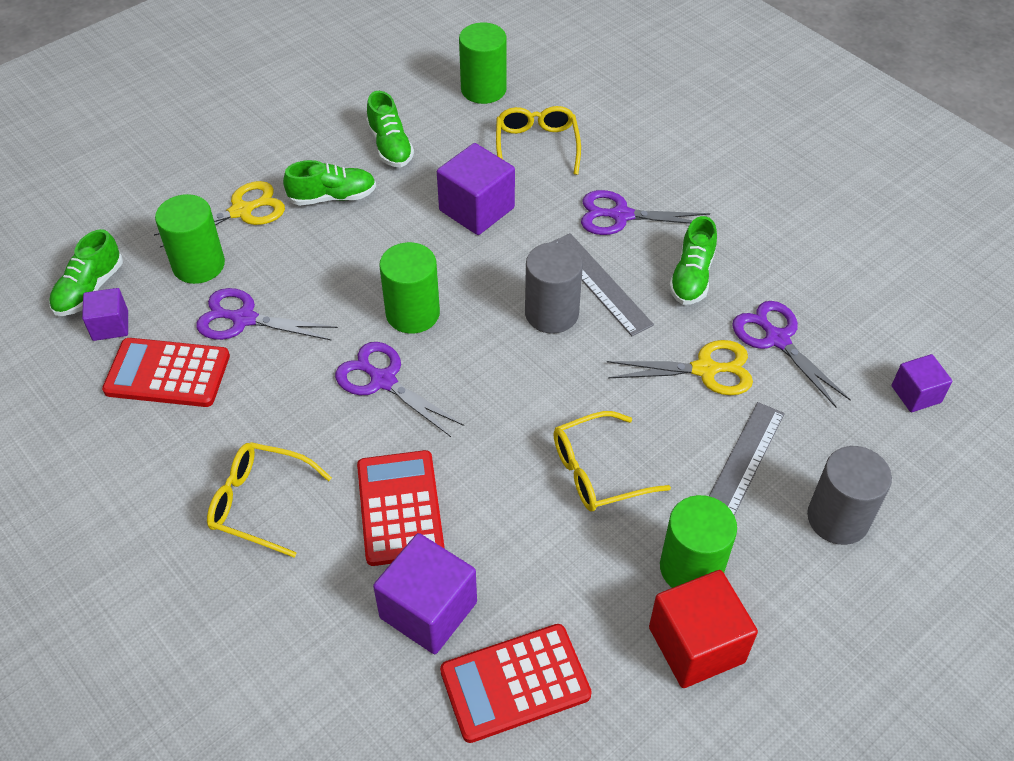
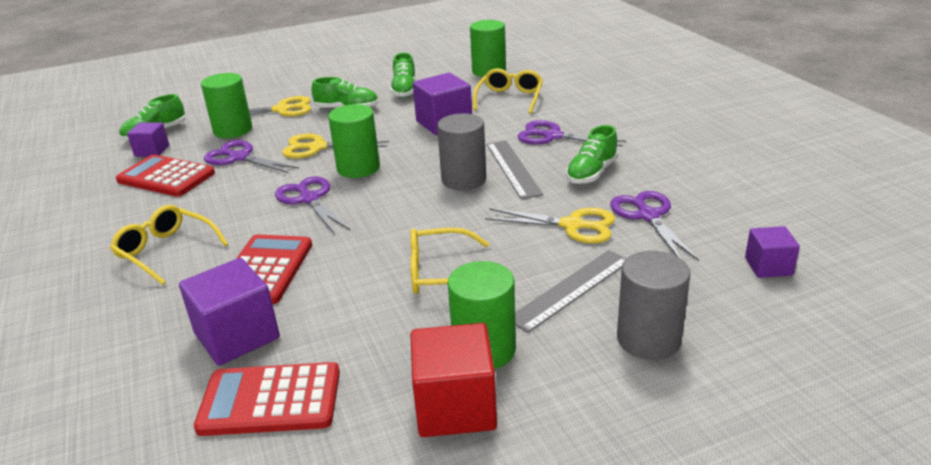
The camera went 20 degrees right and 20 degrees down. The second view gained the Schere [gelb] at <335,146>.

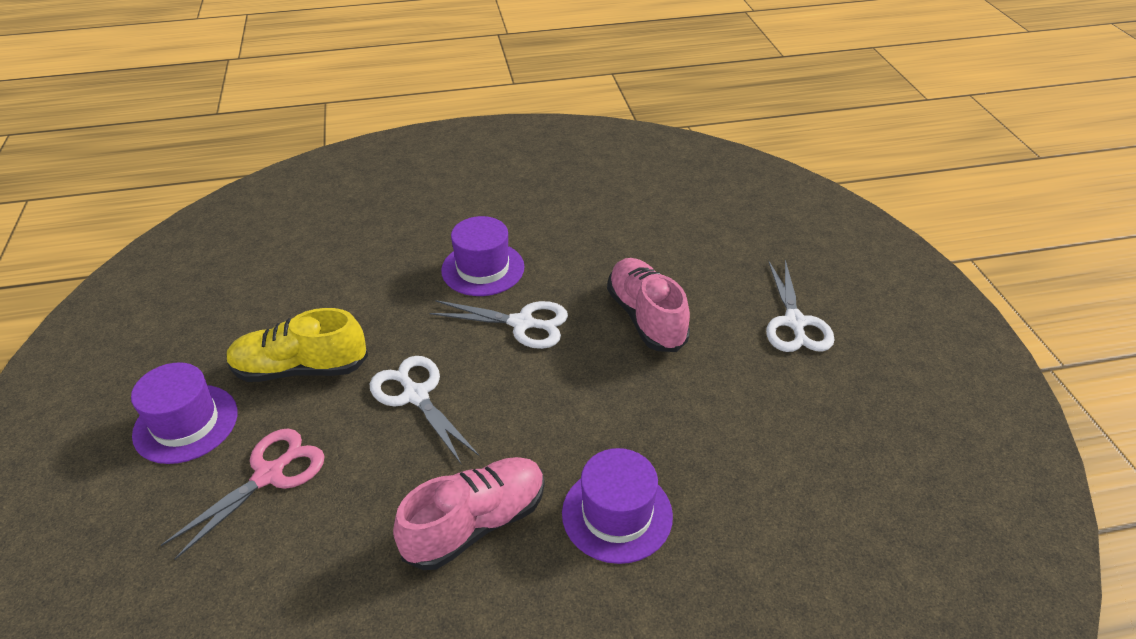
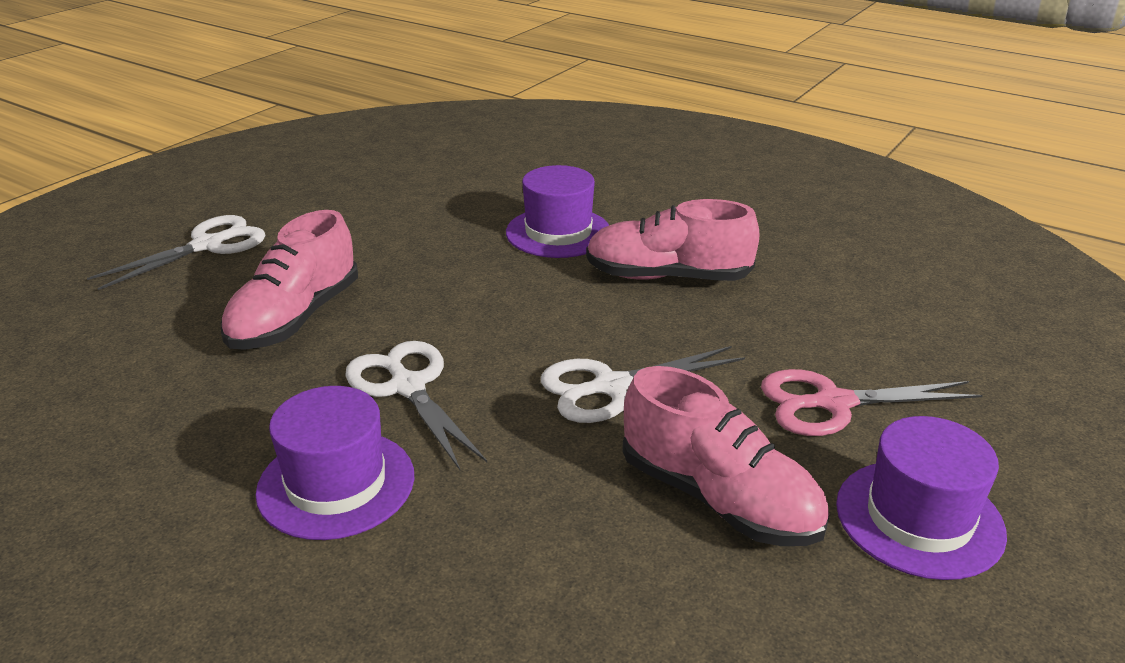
The camera went 135 degrees left and 10 degrees down. What was the Schuh [gelb] at <297,345> turned into the Schuh [rosa] at <725,456>. The Schere [weiß] at <424,410> ended up facing another way, 60 degrees clockwise from before.

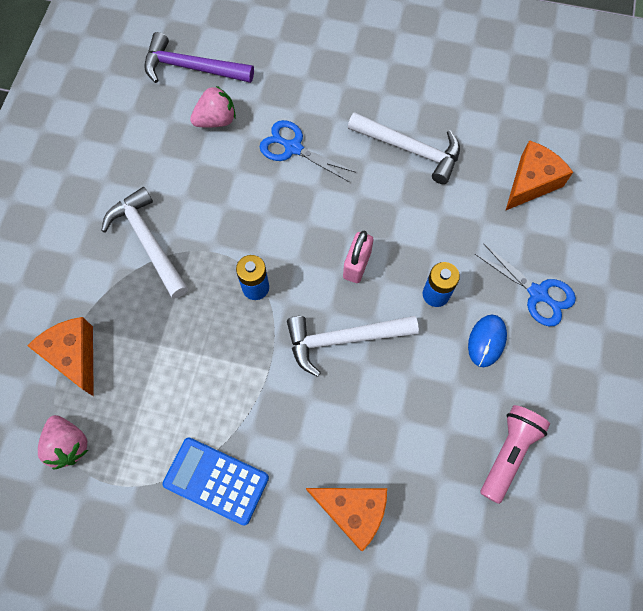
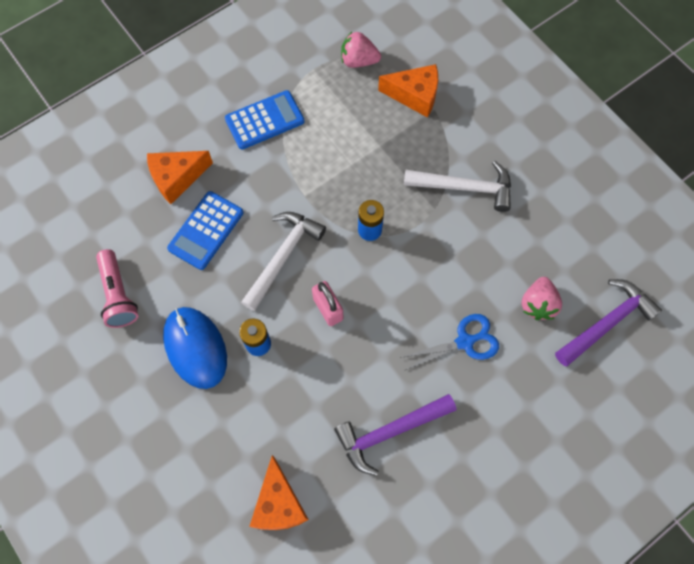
The camera went 130 degrees right and 0 degrees up. What was the Hammer [weiß] at <404,148> turned into the Hammer [lila] at <395,435>. The size of the Computermaus [blau] at <487,341> changed by a factor of 1.74. The second view lost the Schere [blau] at <525,285>. The second view gained the Taschenrechner [blau] at <205,230>.

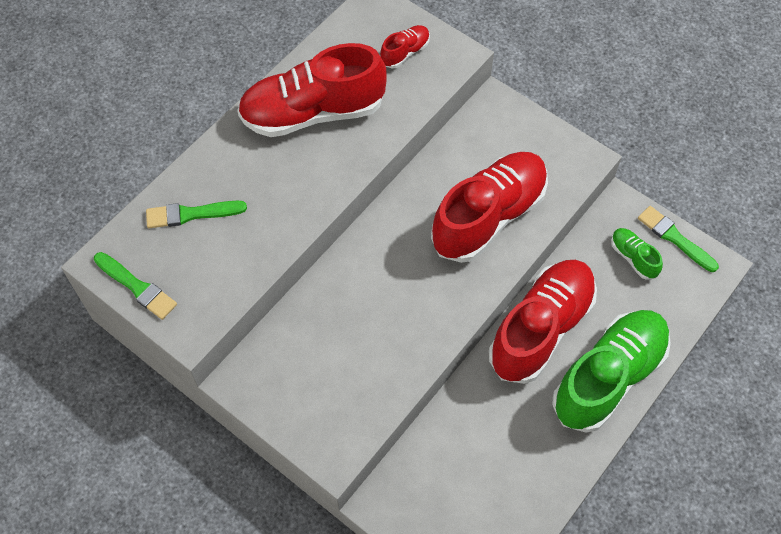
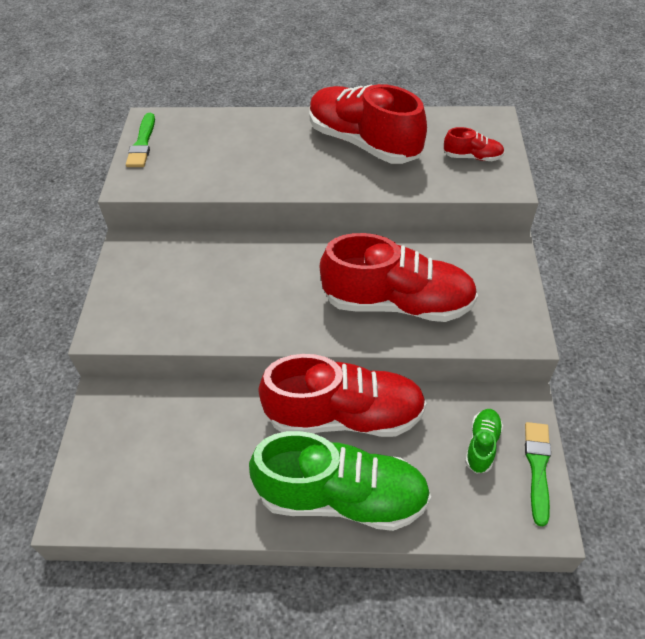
The camera went 55 degrees right and 10 degrees down. The second view lost the Pinsel [grün] at <196,214>.

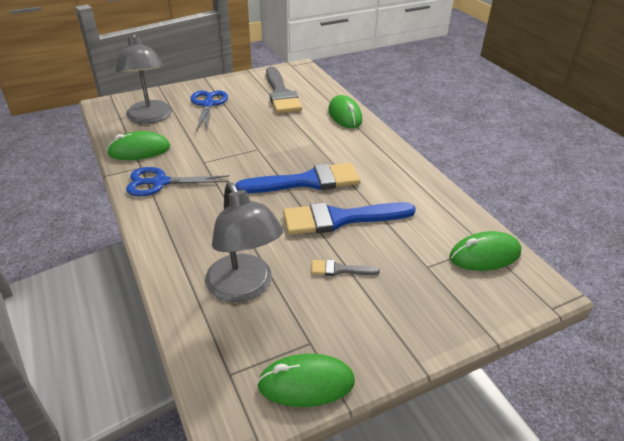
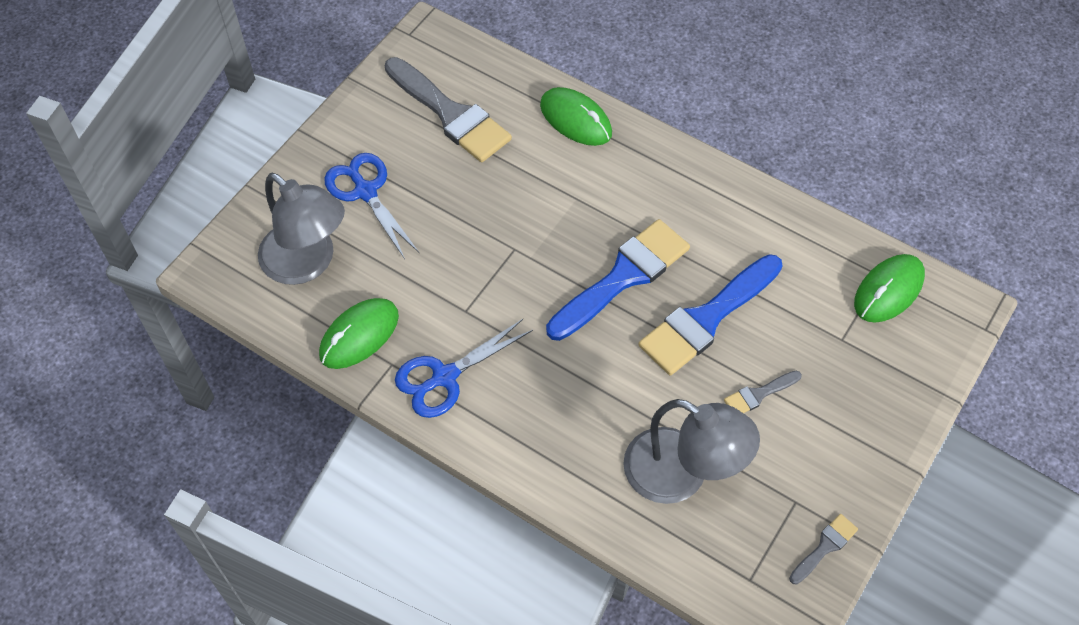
The camera went 30 degrees left and 20 degrees up. Where the Computermaus [grün] stood at <306,380>, the Pinsel [grau] came to stand at <823,549>.

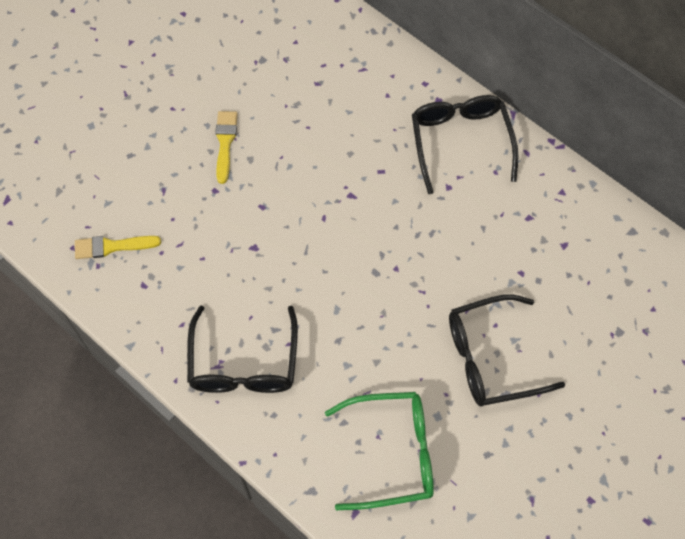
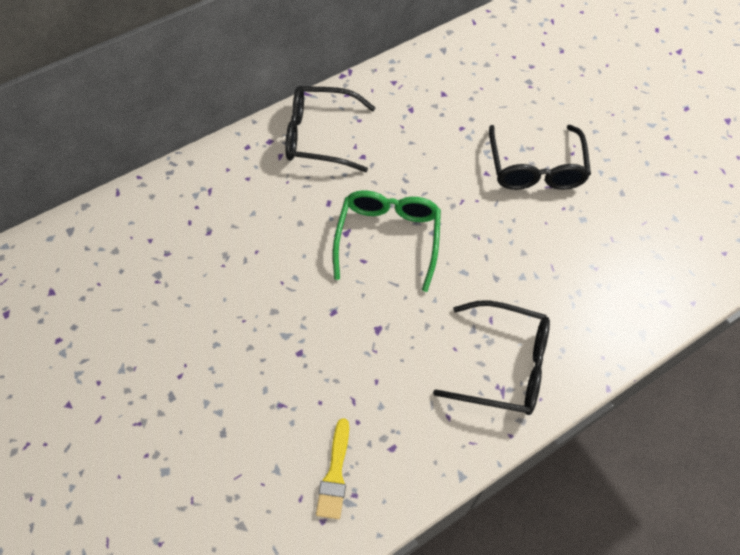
The camera went 75 degrees left and 5 degrees down. The second view lost the Pinsel [gelb] at <226,147>. The Brille [grün] ended up elsewhere, having gone from <379,451> to <387,241>.

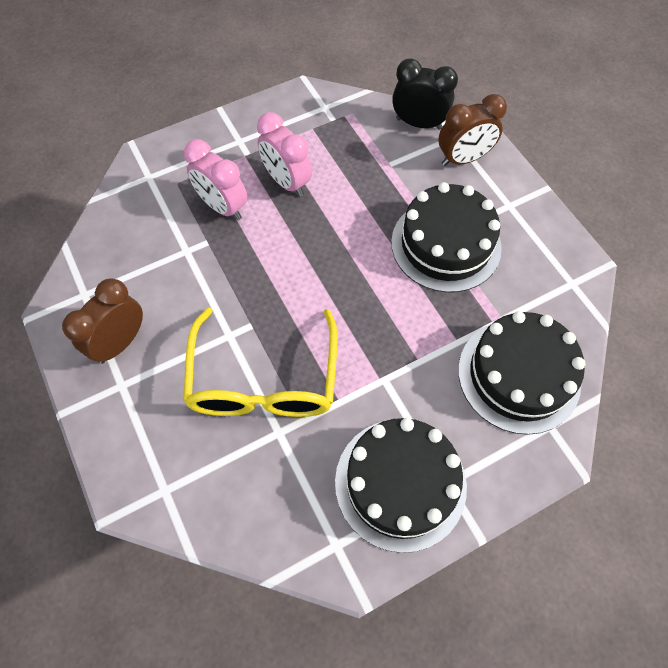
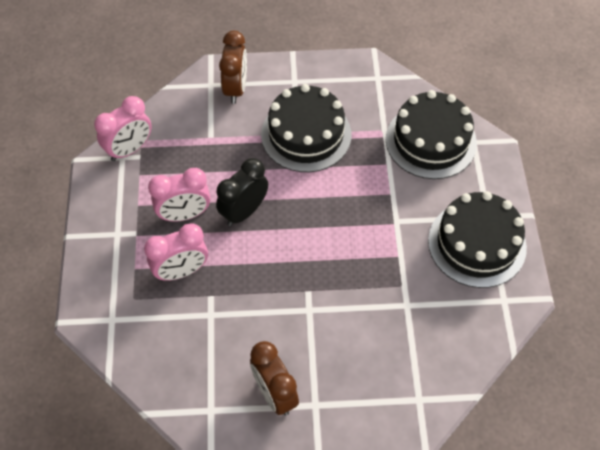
The camera went 65 degrees left and 5 degrees down. The second view lost the Brille [gelb] at <260,362>. The Wecker [schwarz] ended up elsewhere, having gone from <425,94> to <242,192>. The second view gained the Wecker [rosa] at <123,128>.

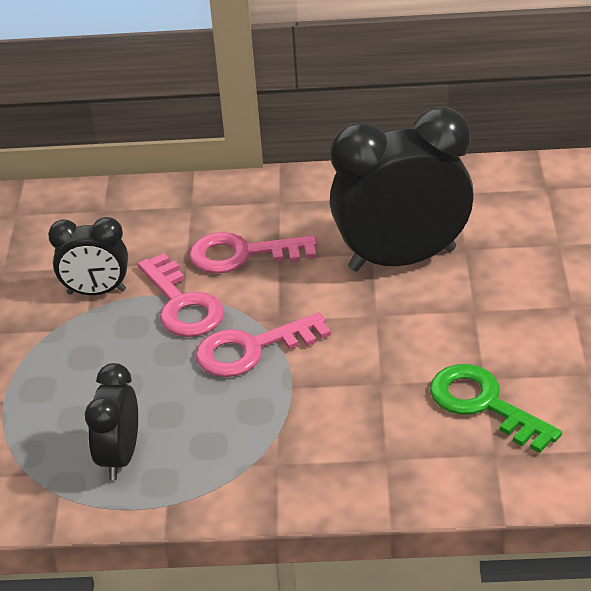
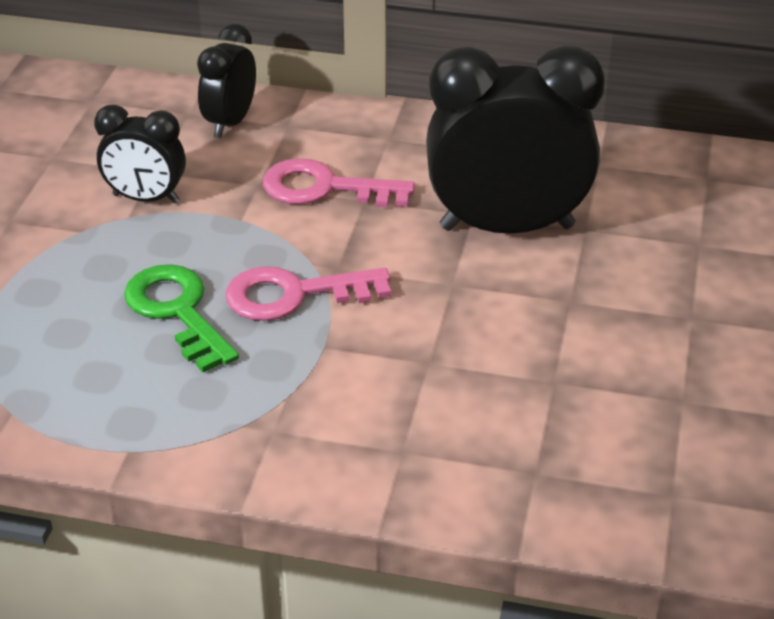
The camera went 10 degrees right and 0 degrees up. The Wecker [schwarz] ended up elsewhere, having gone from <111,421> to <226,81>. The second view lost the Schlüssel [rosa] at <181,295>. The Schlüssel [grün] ended up elsewhere, having gone from <496,408> to <181,318>.

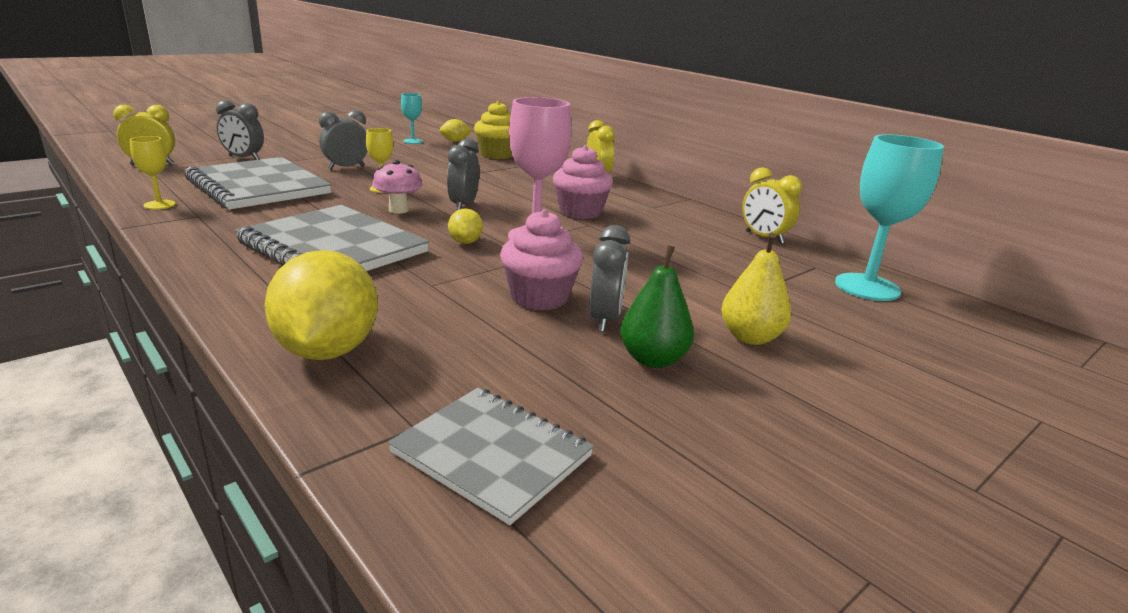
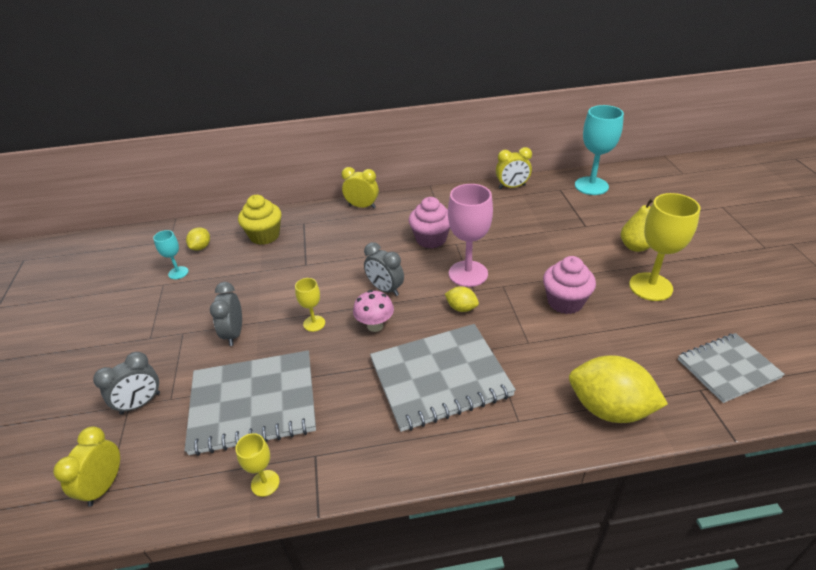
The camera went 55 degrees left and 15 degrees up. The second view lost the Wecker [grau] at <609,278>. Where the Birne [grün] stood at <657,306>, the Kelch [gelb] came to stand at <664,247>.

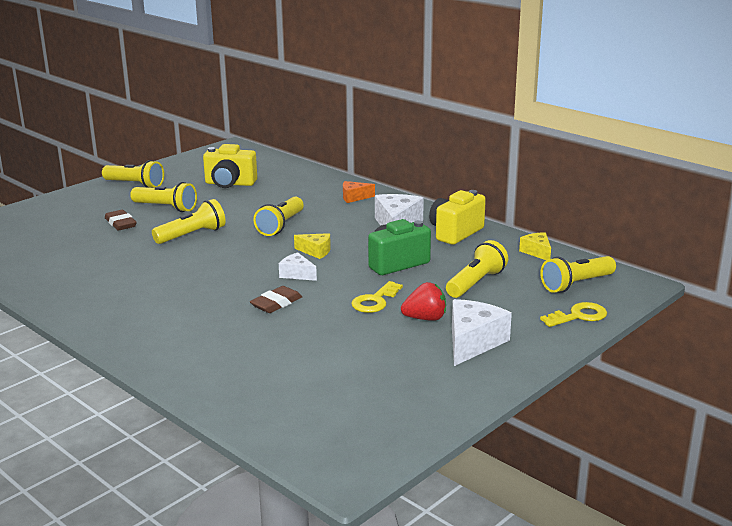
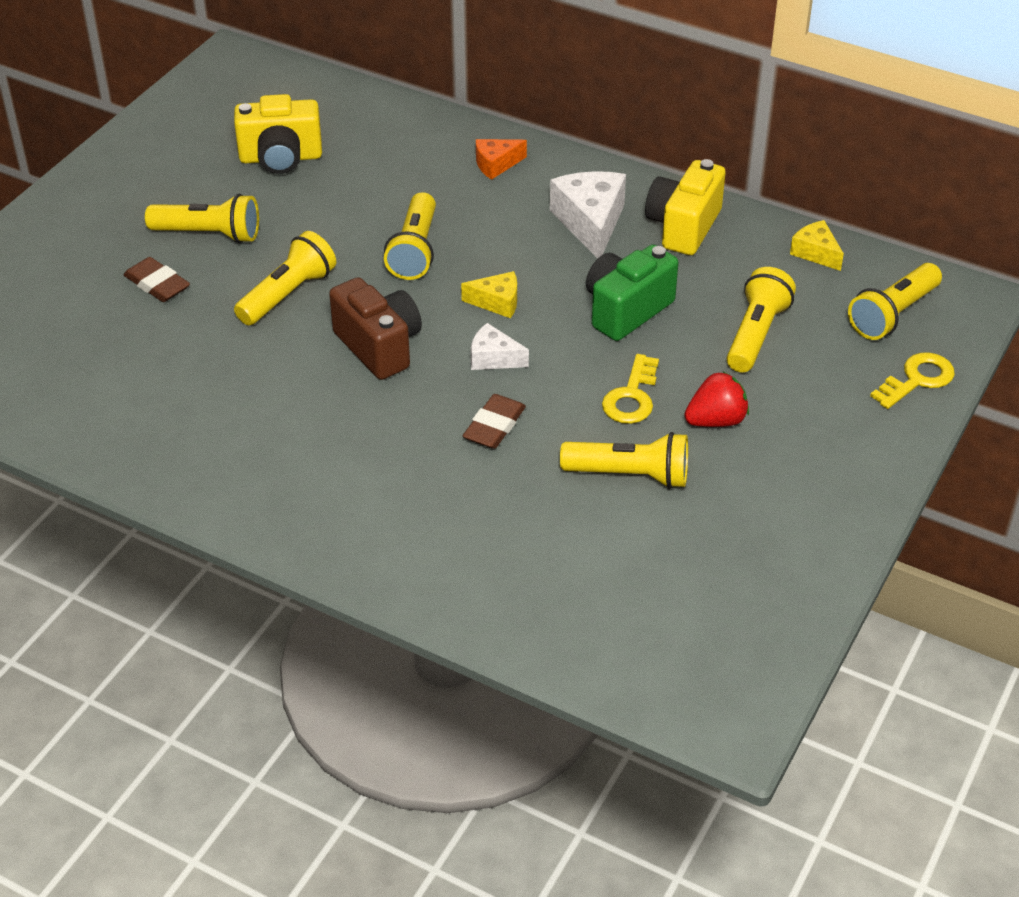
The camera went 15 degrees left and 20 degrees up. The Taschenlampe [gelb] ended up elsewhere, having gone from <133,174> to <624,460>. The second view lost the Käse [weiß] at <482,332>. The second view gained the Kamera [braun] at <375,328>.

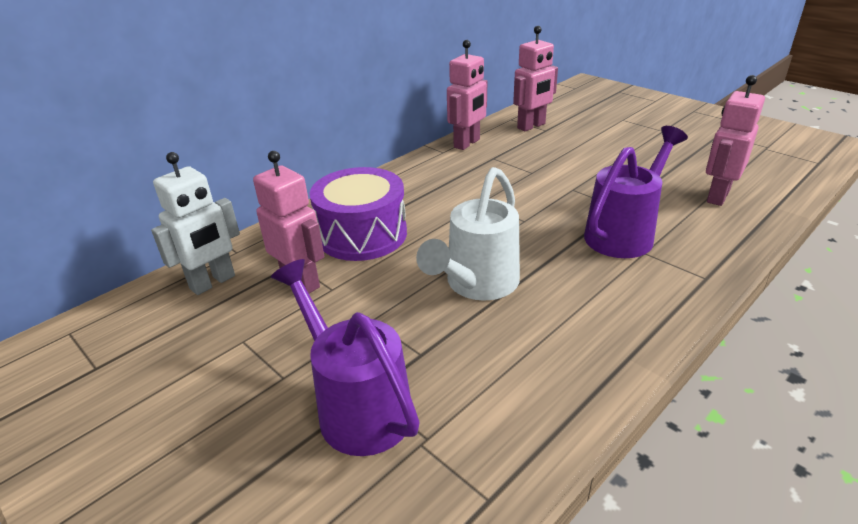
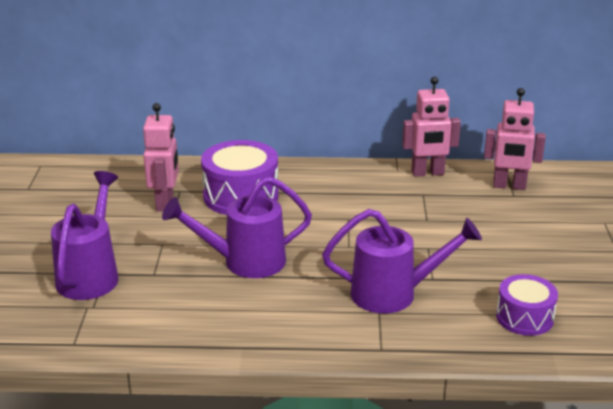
The camera went 45 degrees right and 5 degrees down. The second view lost the Roboter [weiß] at <195,223>. What was the Gießkanne [weiß] at <468,234> turned into the Gießkanne [lila] at <237,227>. Where the Roboter [rosa] stood at <735,140>, the Trommel [lila] came to stand at <527,305>.

